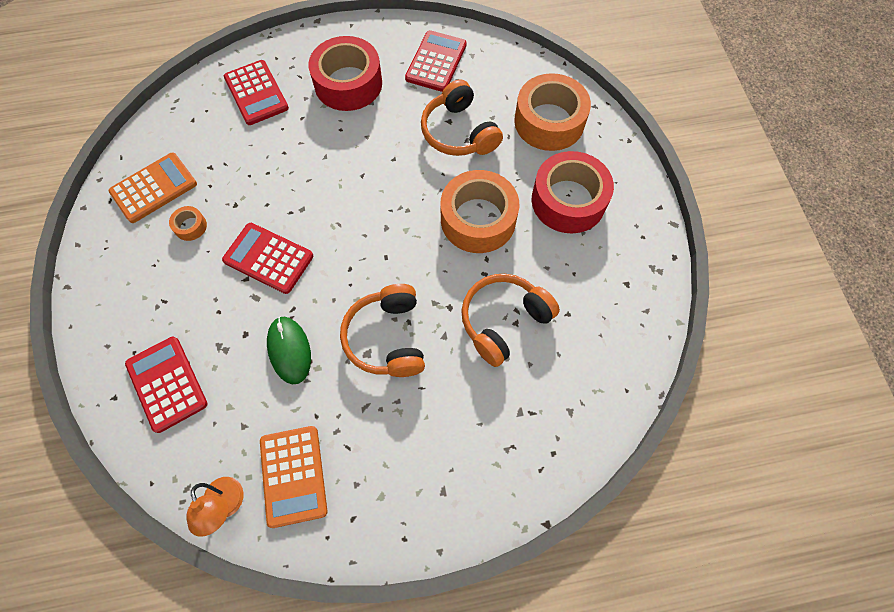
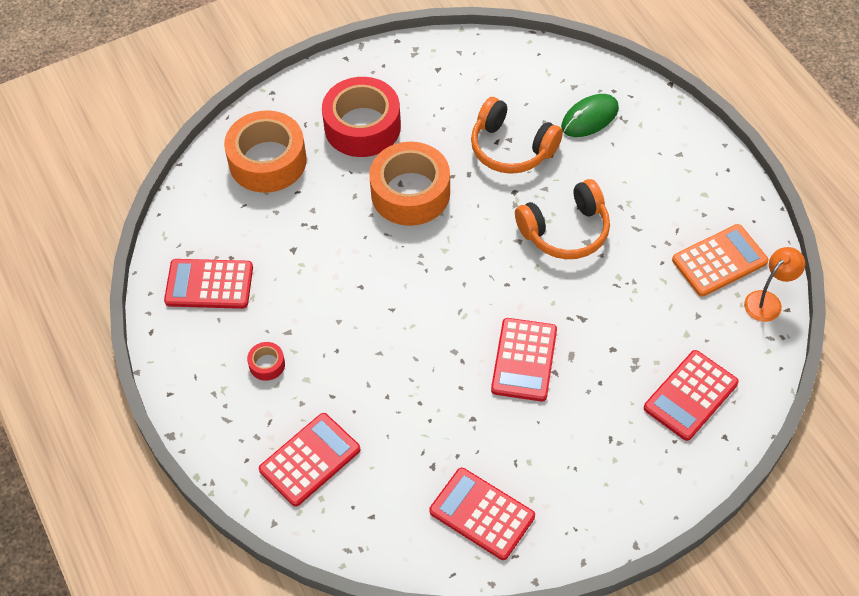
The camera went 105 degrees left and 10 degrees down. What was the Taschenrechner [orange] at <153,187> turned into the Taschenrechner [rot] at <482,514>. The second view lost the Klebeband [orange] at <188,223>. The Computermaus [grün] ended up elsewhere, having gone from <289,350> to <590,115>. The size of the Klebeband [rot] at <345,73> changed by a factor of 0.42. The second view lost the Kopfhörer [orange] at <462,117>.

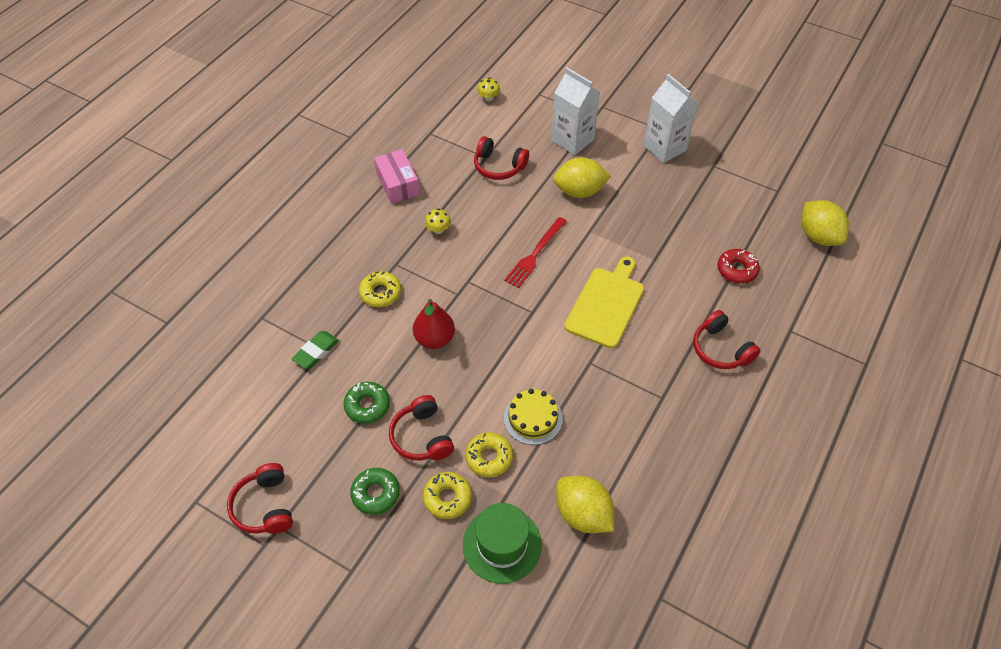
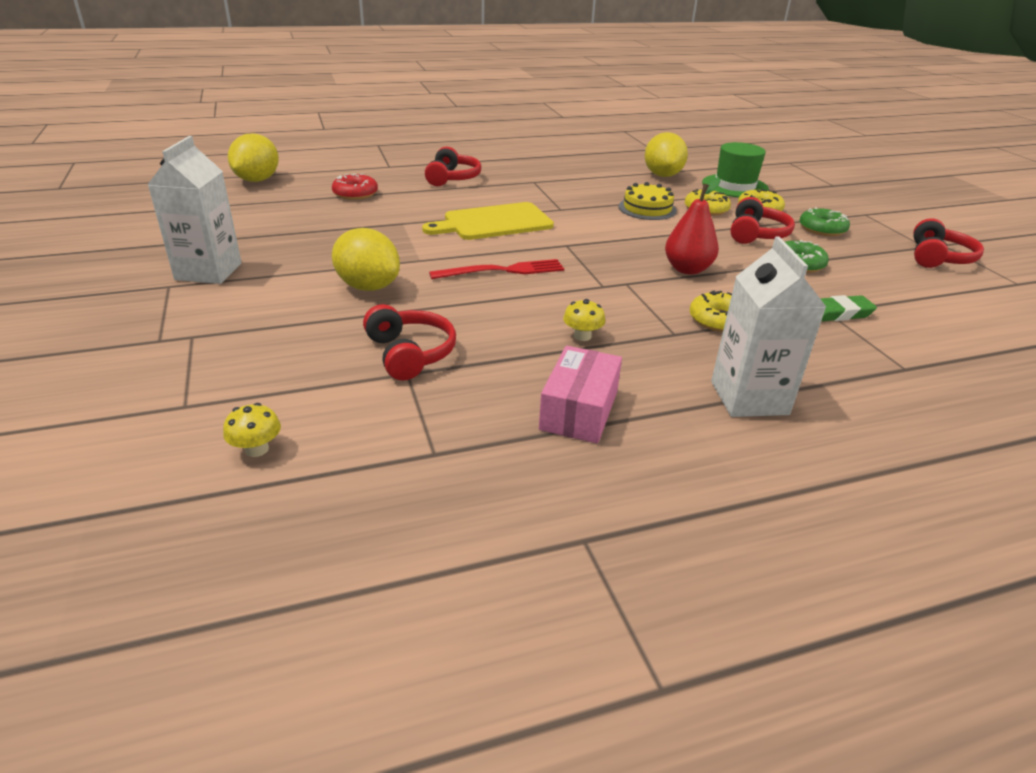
The camera went 140 degrees left and 20 degrees down. The Getränkekarton [weiß] ended up elsewhere, having gone from <576,111> to <768,326>.

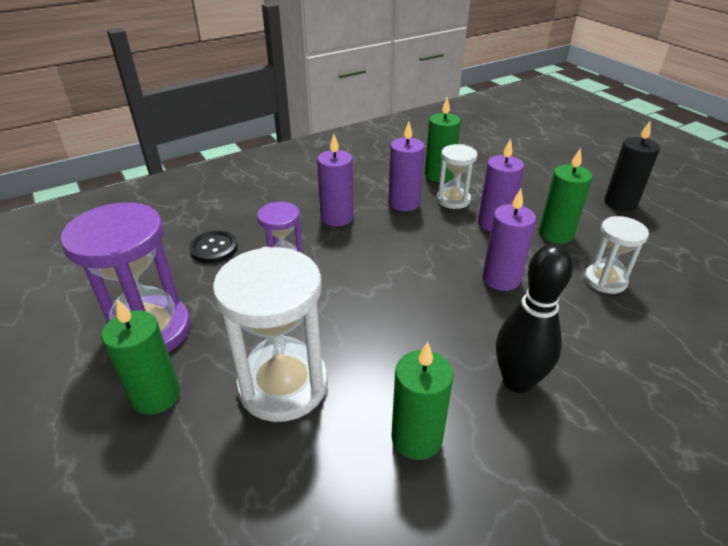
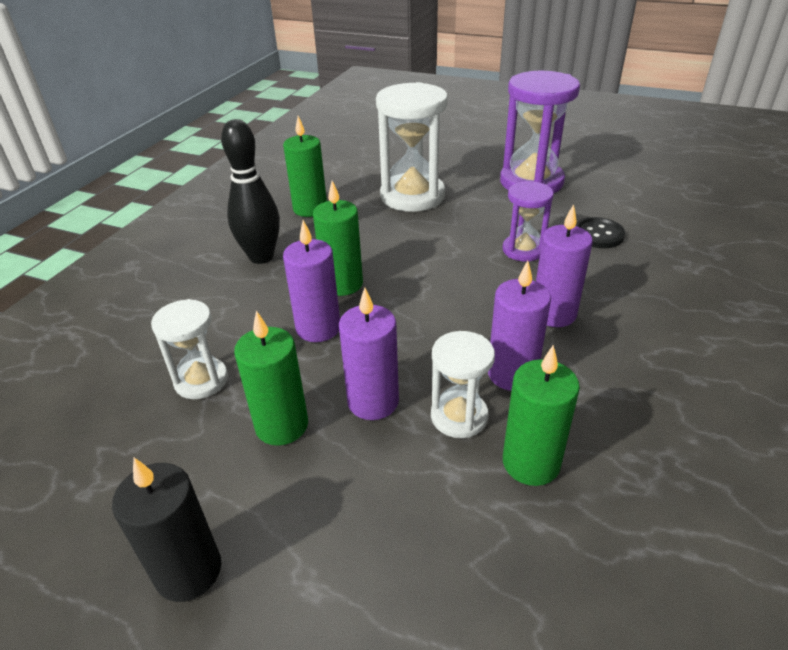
The camera went 145 degrees right and 0 degrees up. The Kerze [grün] ended up elsewhere, having gone from <140,357> to <338,238>.

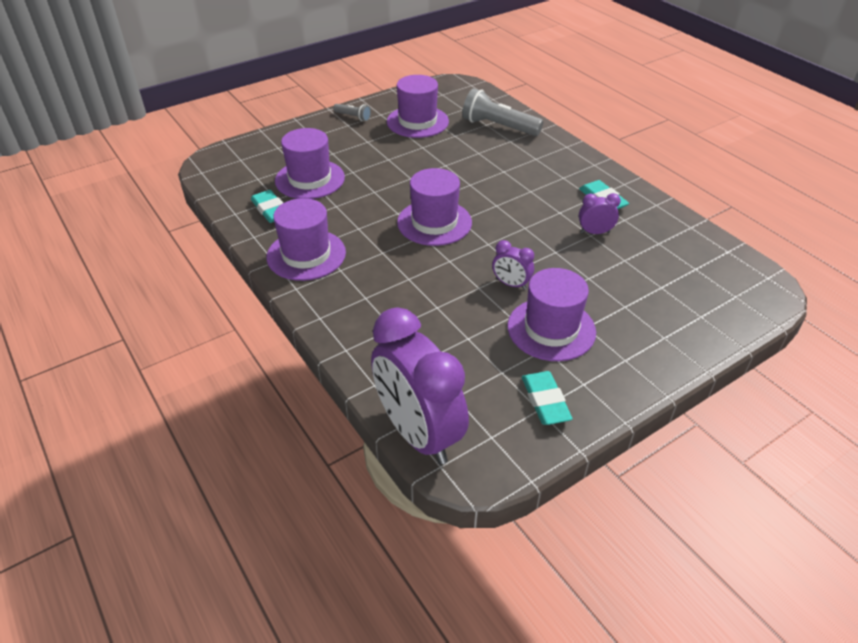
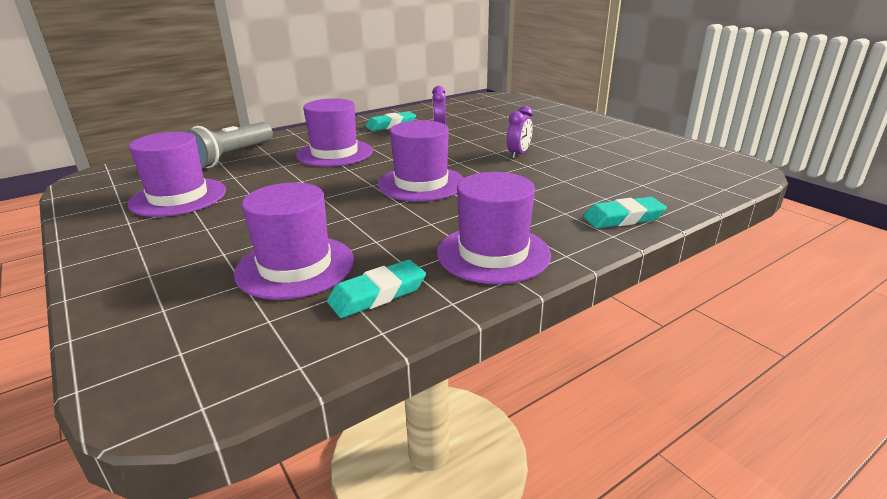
The camera went 90 degrees left and 15 degrees down. The second view lost the Taschenlampe [grau] at <352,112>. The second view lost the Wecker [lila] at <420,386>. The Hut [lila] ended up elsewhere, having gone from <552,314> to <334,132>. The Radiergummi [türkis] ended up elsewhere, having gone from <547,398> to <625,212>.

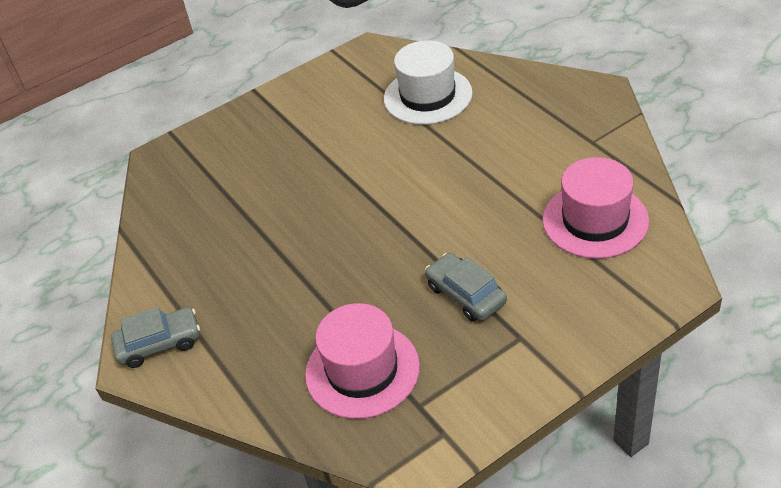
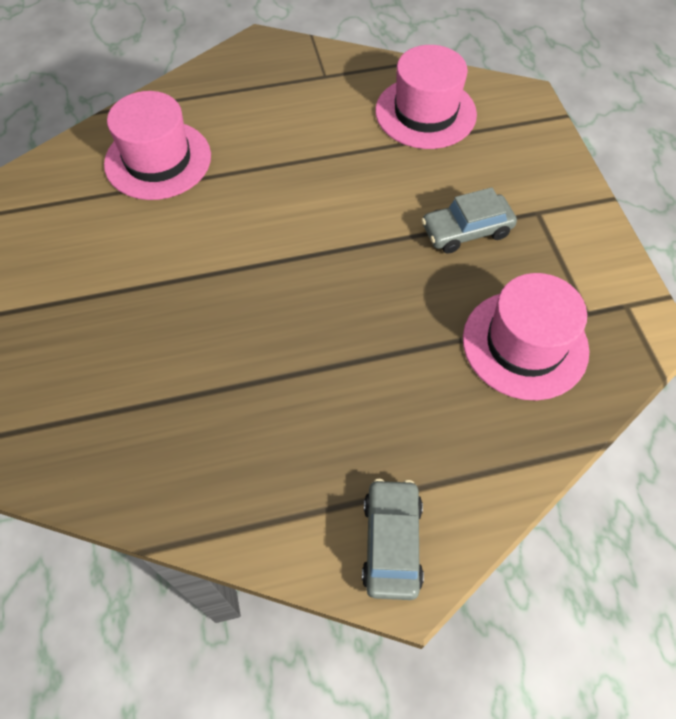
The camera went 75 degrees left and 15 degrees up. What was the Hut [weiß] at <428,82> turned into the Hut [rosa] at <157,145>.

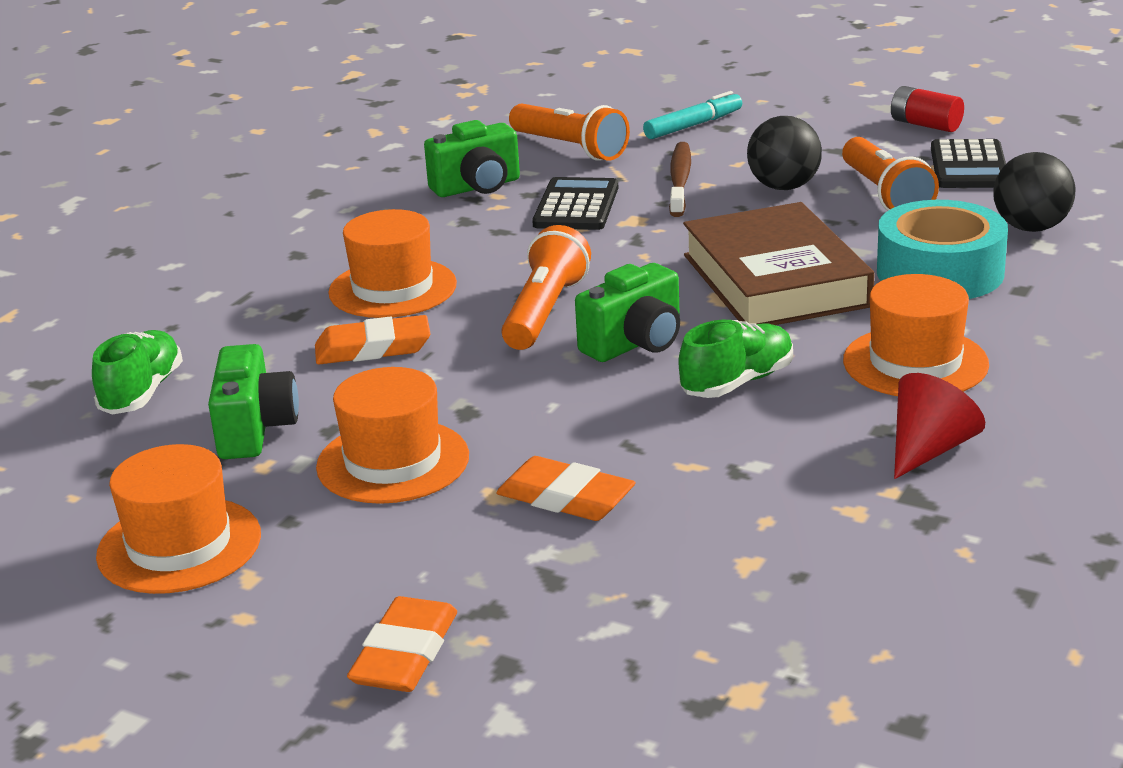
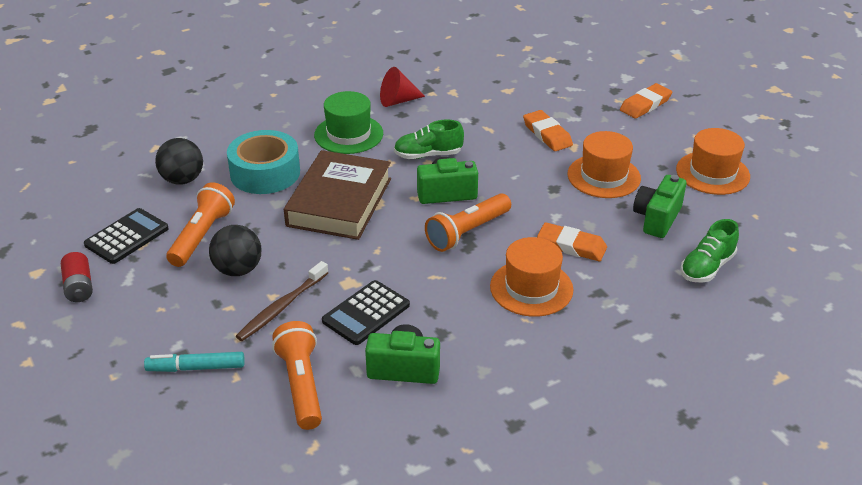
The camera went 150 degrees left and 10 degrees up. What was the Hut [orange] at <916,335> turned into the Hut [grün] at <348,122>.

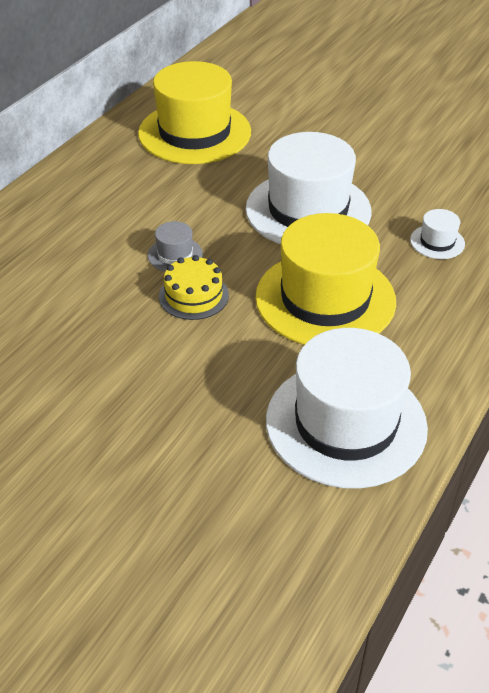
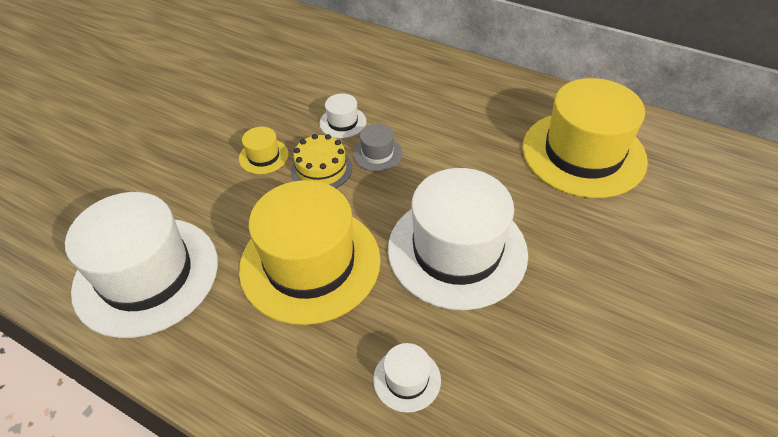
The camera went 90 degrees right and 5 degrees up. The second view gained the Hut [gelb] at <264,150>. The second view gained the Hut [weiß] at <342,116>.

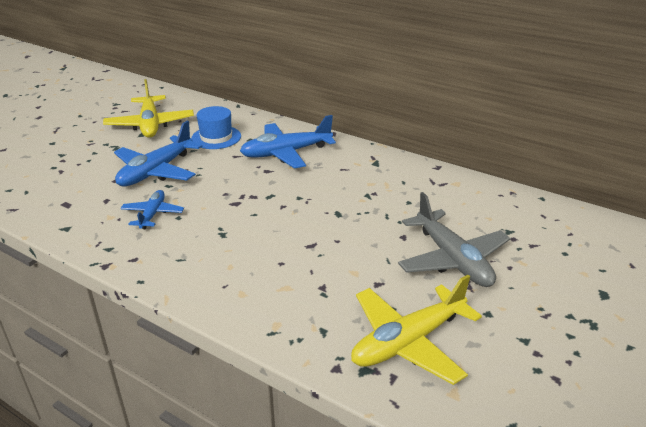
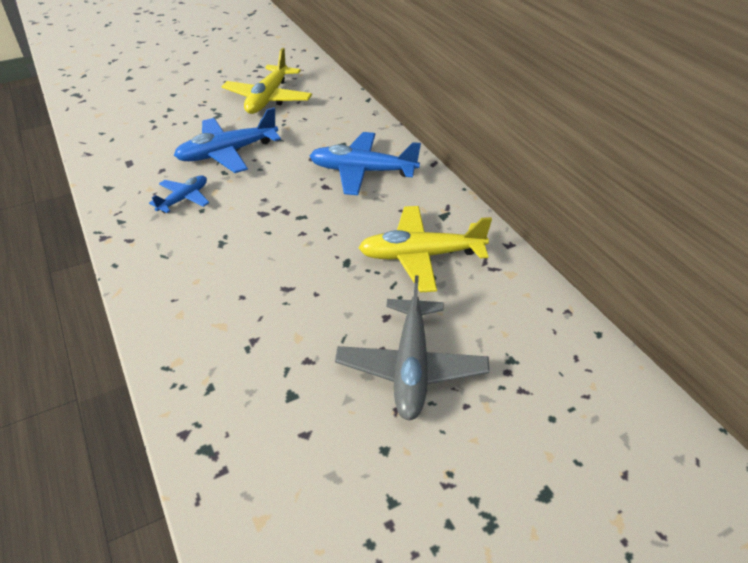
The camera went 30 degrees right and 10 degrees up. The second view lost the Hut [blau] at <216,127>. The Flugzeug [gelb] ended up elsewhere, having gone from <416,330> to <425,249>.

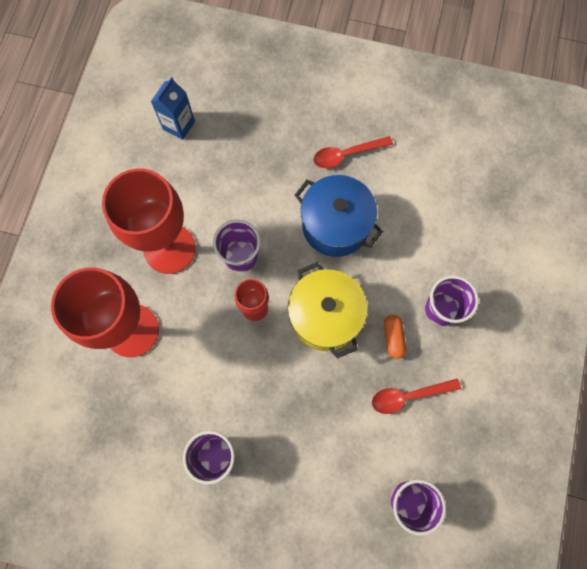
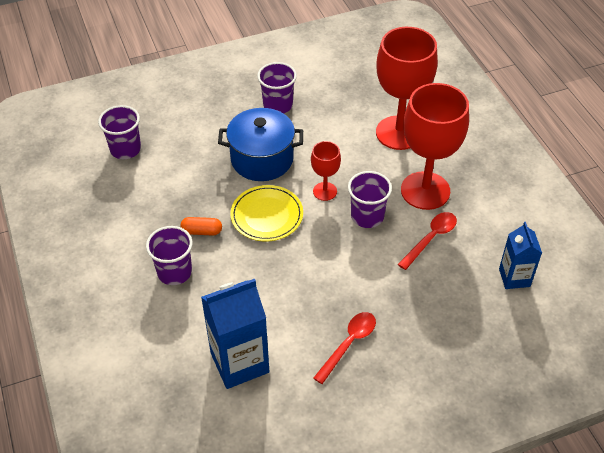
The camera went 145 degrees right and 25 degrees down. Where the Kochtopf [gelb] stood at <328,310>, the Teller [gelb] came to stand at <266,213>. The Kochtopf [blau] ended up elsewhere, having gone from <339,216> to <260,144>. The Löffel [rot] ended up elsewhere, having gone from <416,396> to <427,241>. The Kapsel [orange] at <395,337> ended up facing another way, 45 degrees counterclockwise from before. The second view gained the Getränkekarton [blau] at <235,334>.

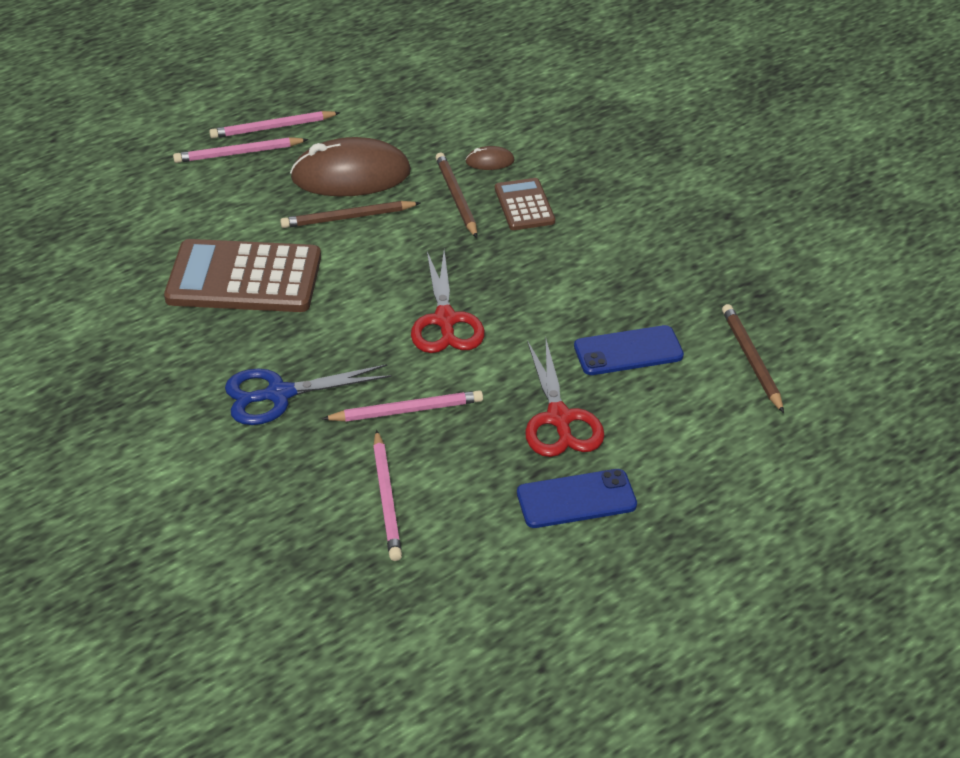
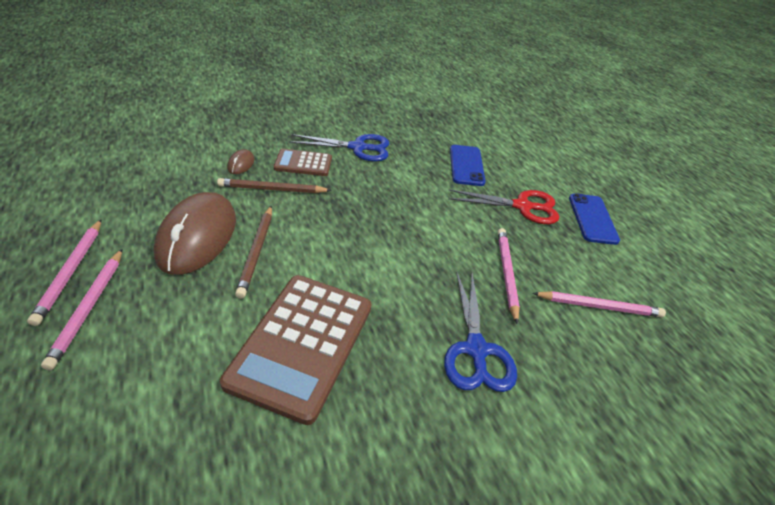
The camera went 80 degrees left and 0 degrees up. The second view lost the Schere [rot] at <448,301>. The second view lost the Bleistift [braun] at <753,358>. The second view gained the Schere [blau] at <338,147>.

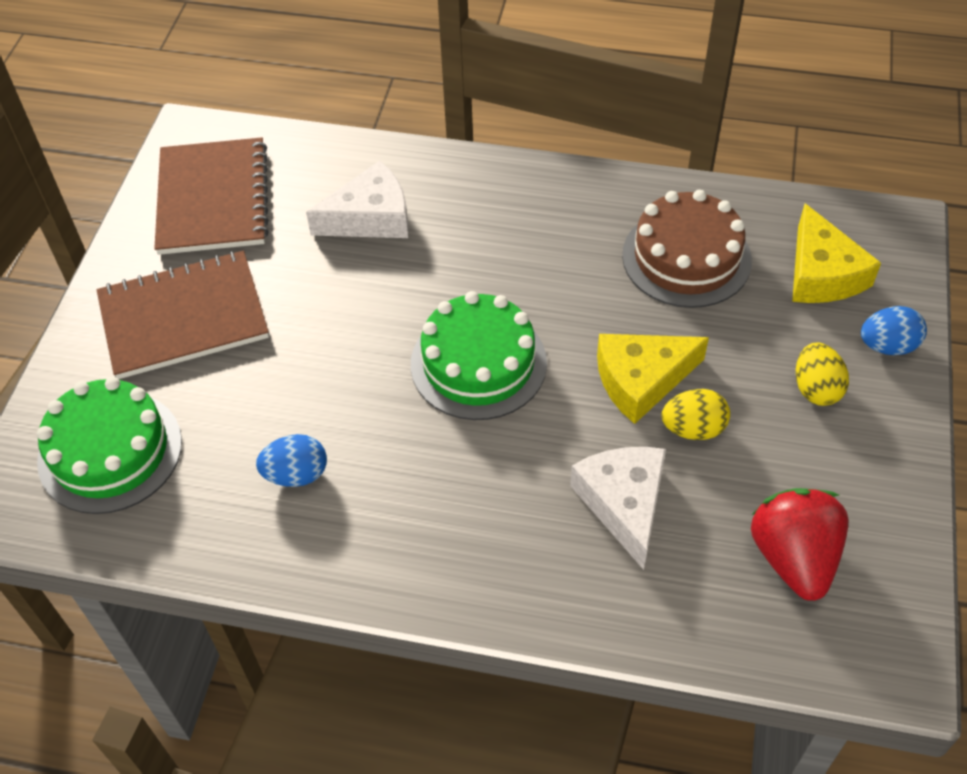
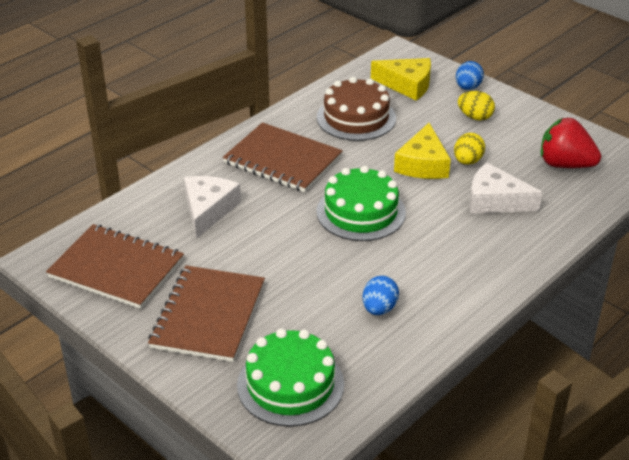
The camera went 60 degrees left and 15 degrees down. The second view gained the Notizbuch [braun] at <283,157>.

